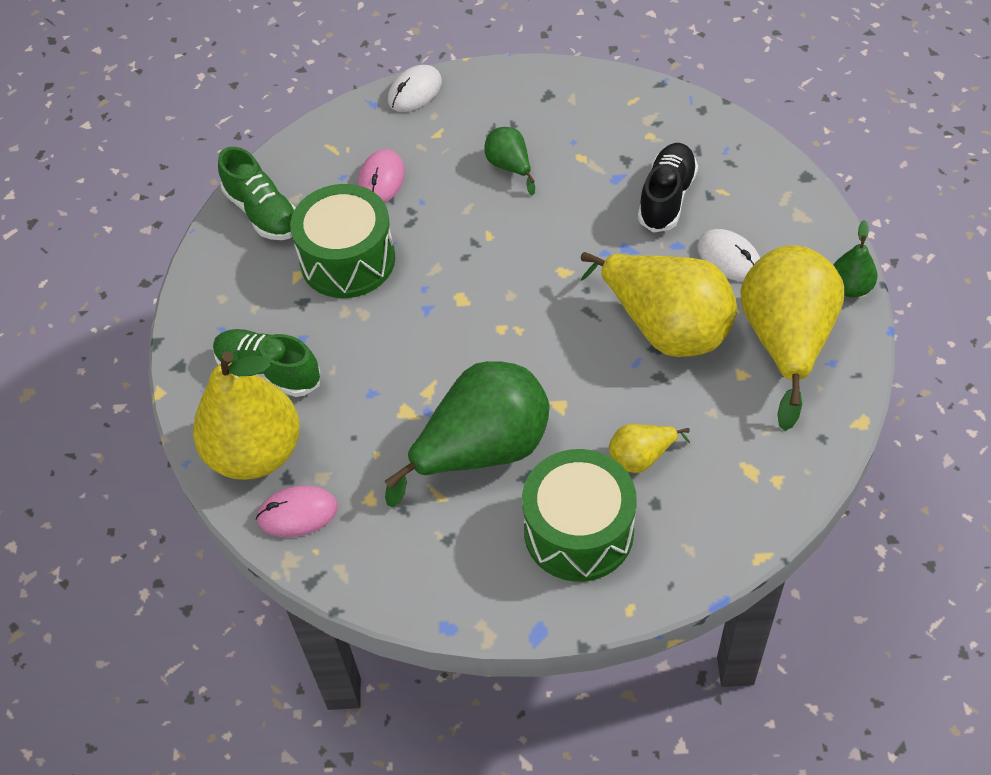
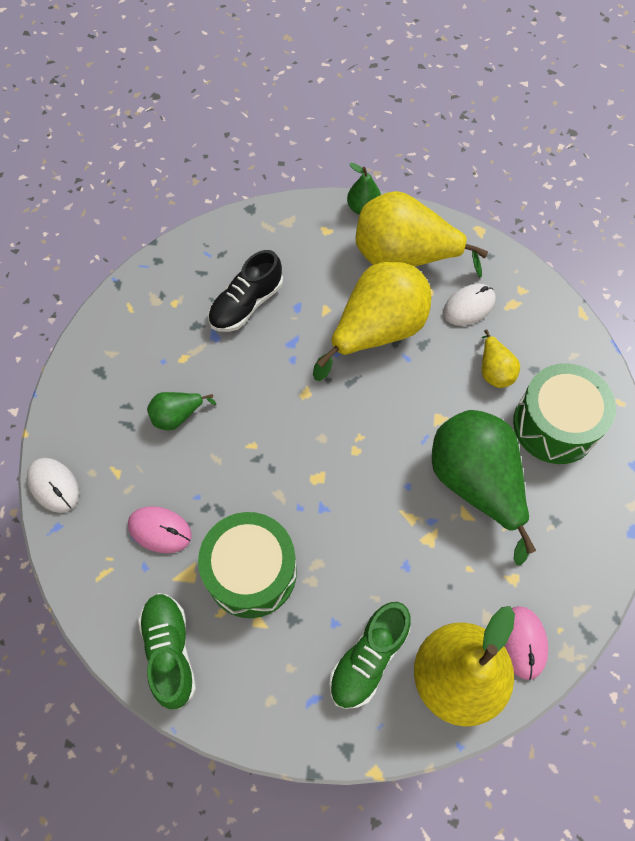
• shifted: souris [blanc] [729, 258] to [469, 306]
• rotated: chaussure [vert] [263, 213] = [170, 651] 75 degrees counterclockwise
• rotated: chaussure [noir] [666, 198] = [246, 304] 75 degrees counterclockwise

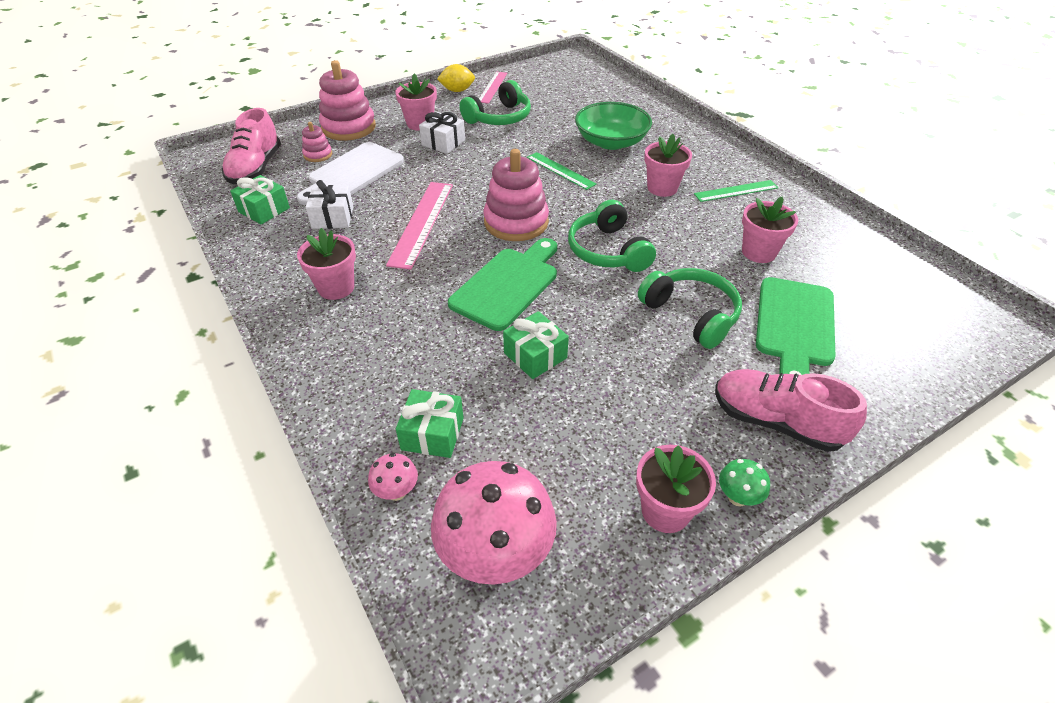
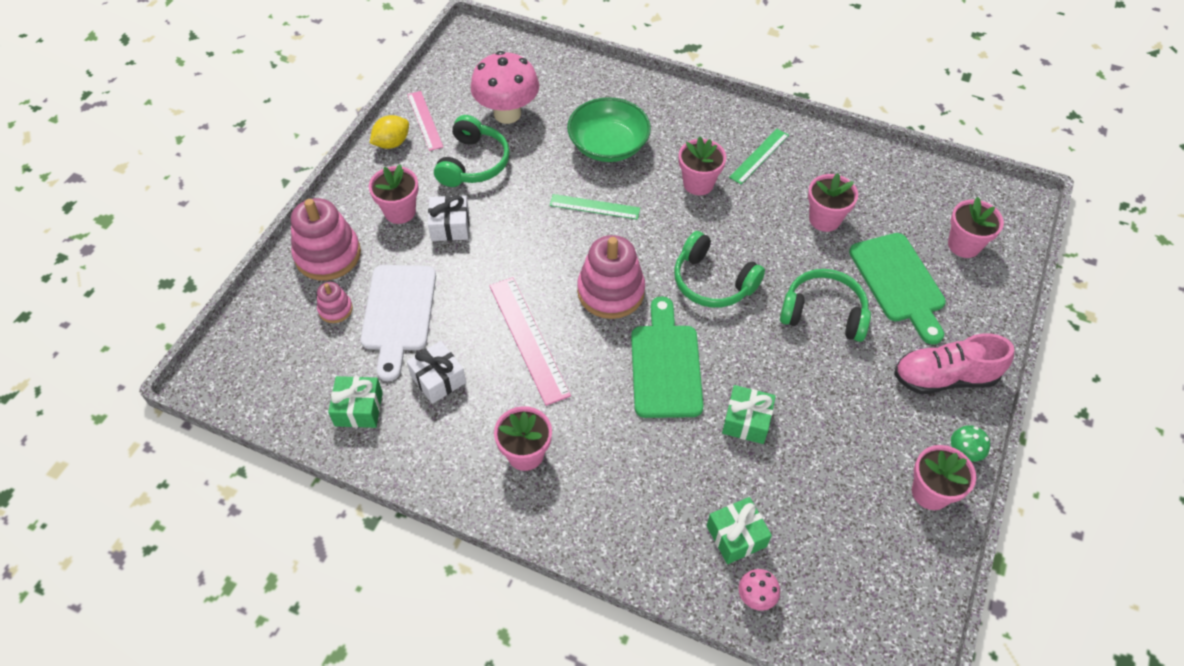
• gone: chaussure [rose] [256, 168]
• new: pot de fleurs [rose] [964, 245]
• shifted: champignon [rose] [496, 554] to [507, 113]

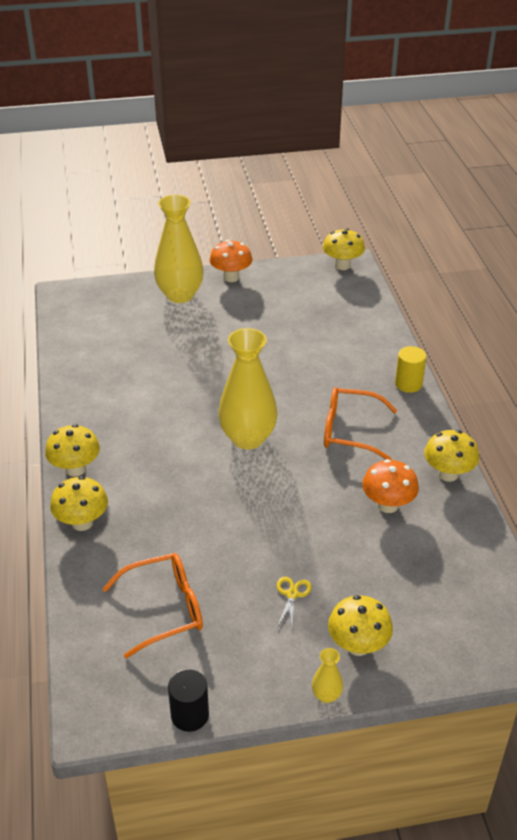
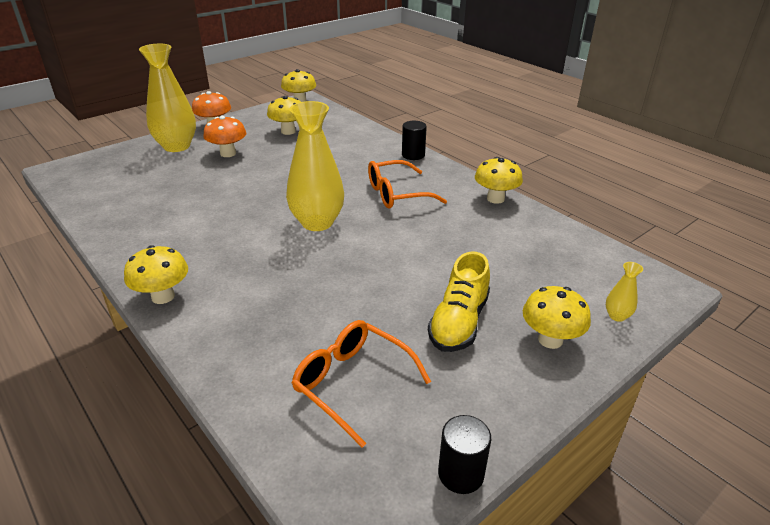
• shifted: champignon [jaune] [82, 523] to [288, 131]
• shifted: vase [jaune] [326, 695] to [617, 316]
• shifted: champignon [orange] [388, 505] to [228, 153]
• swapped: ciseaux [jaune] [292, 594] to chaussure [jaune] [459, 322]
• repainted: cylindre [jaune] [408, 384] to cylindre [noir] [413, 155]
• rotated: lunettes [orange] [165, 609] = [352, 383] 90 degrees counterclockwise

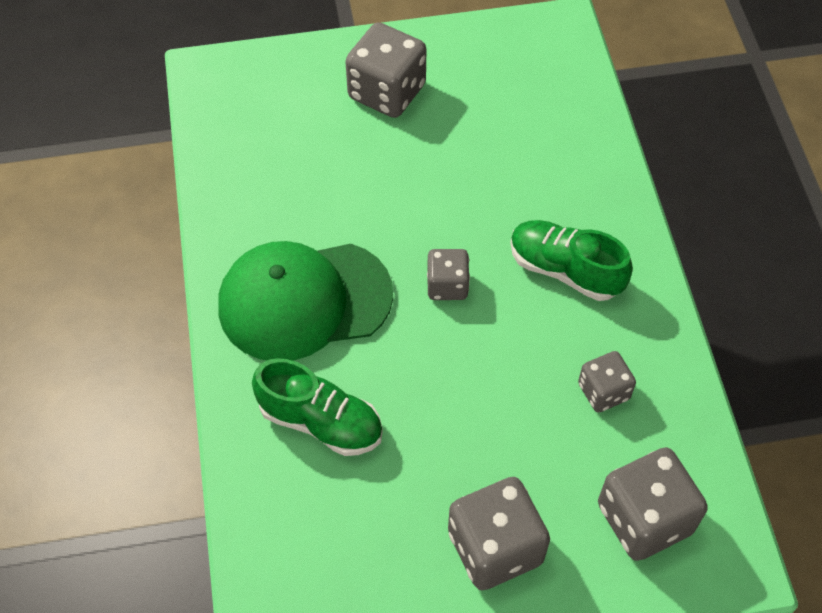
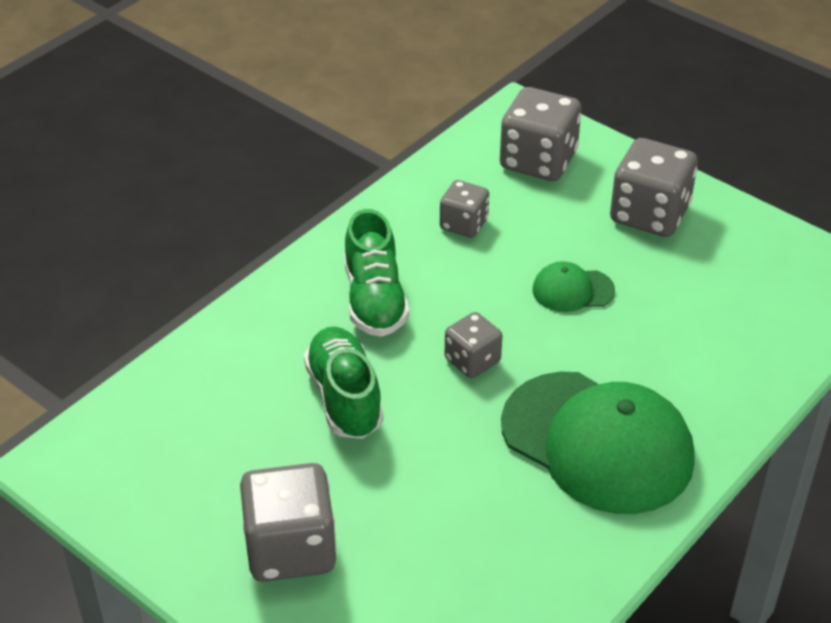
• new: casquette [vert] [572, 290]
• shifted: chaussure [vert] [321, 422] to [344, 397]

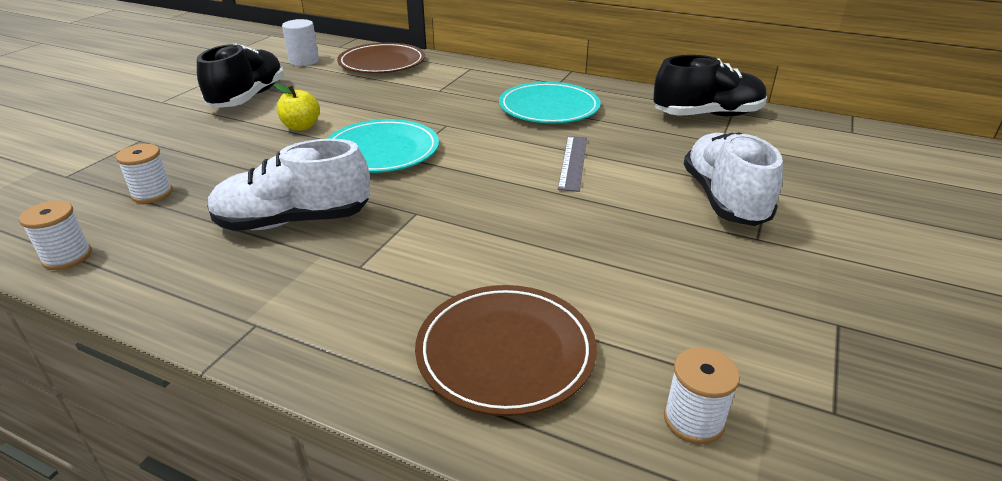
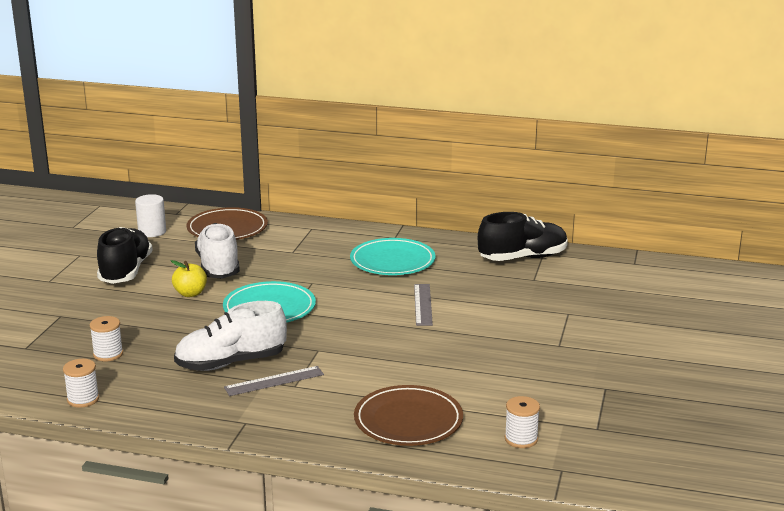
• new: règle [gris] [274, 381]
• shifted: chaussure [blanc] [724, 199] to [218, 267]

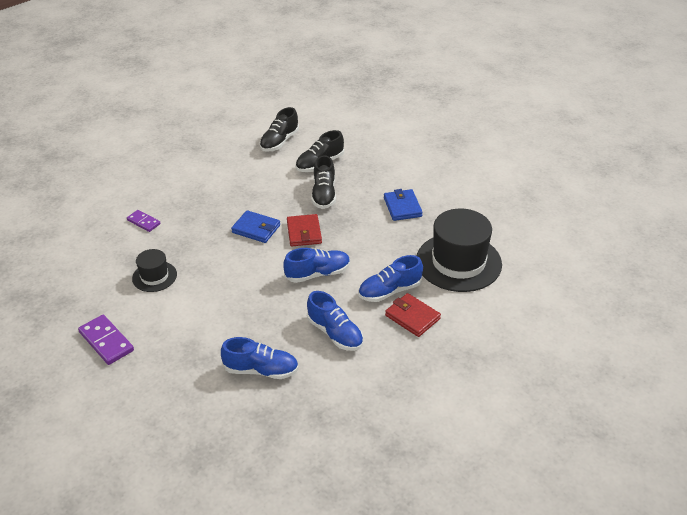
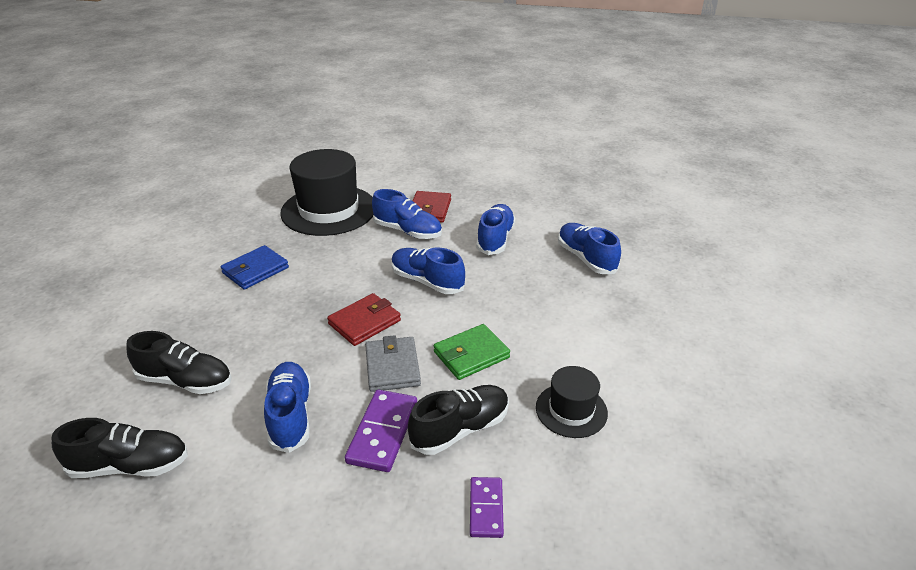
• new: chaussure [bleu] [290, 415]
• new: portefeuille [vert] [471, 355]
• shifted: domino [violet] [106, 341] to [382, 432]
• shifted: chaussure [noir] [324, 194] to [460, 429]
• repainted: portefeuille [bleu] [256, 229] to portefeuille [gris] [392, 367]

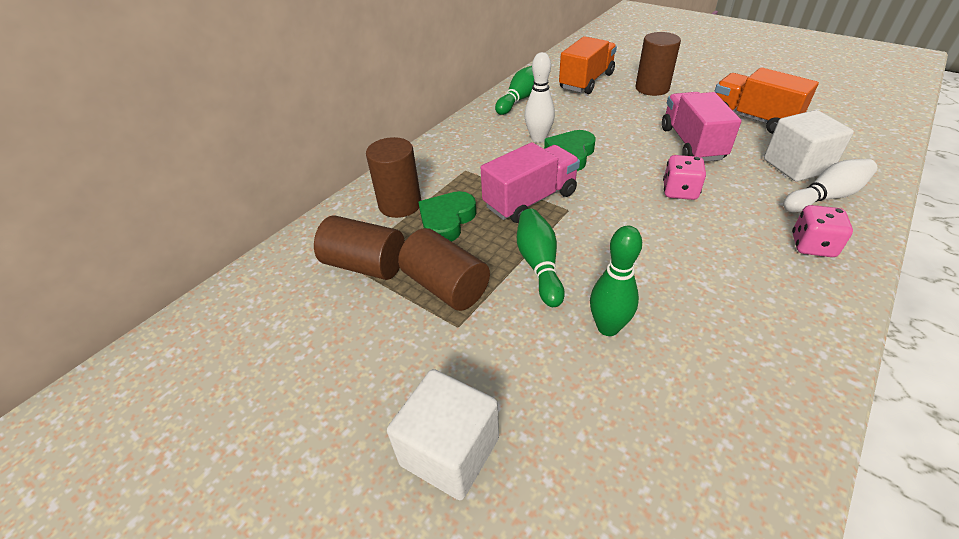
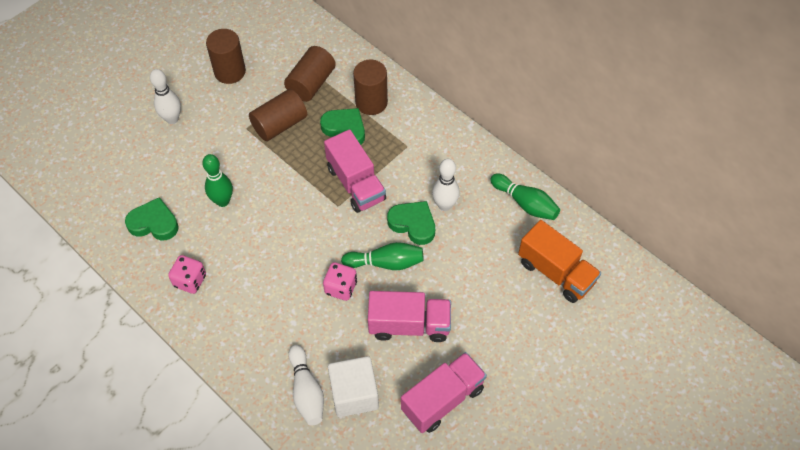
• new: cœur [vert] [154, 223]
• shifted: quille [vert] [539, 265] to [386, 263]
• shifted: cylindre [marron] [652, 88] to [230, 71]
• shifted: dé [rose] [812, 246] to [190, 281]
• swapped: cube [blanc] [449, 451] to quille [blanc] [172, 119]
• repainted: camion [orange] [752, 119] to camion [rose] [442, 399]

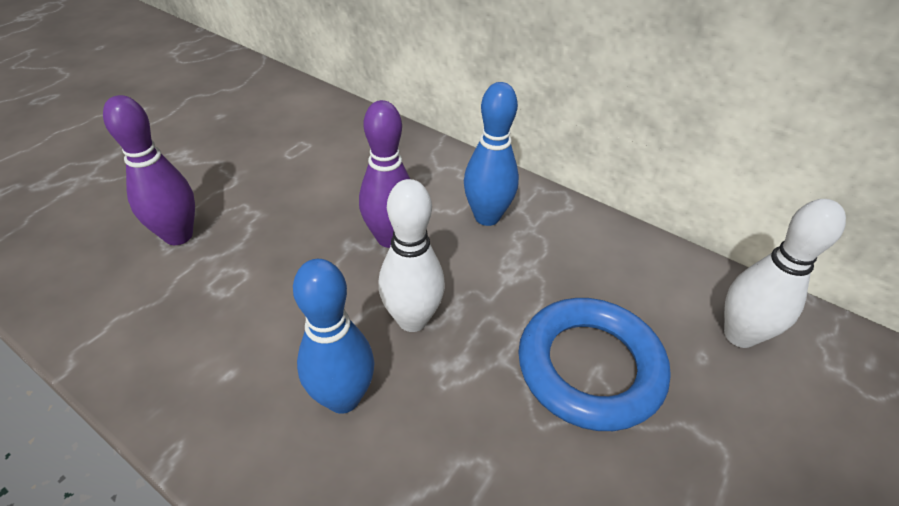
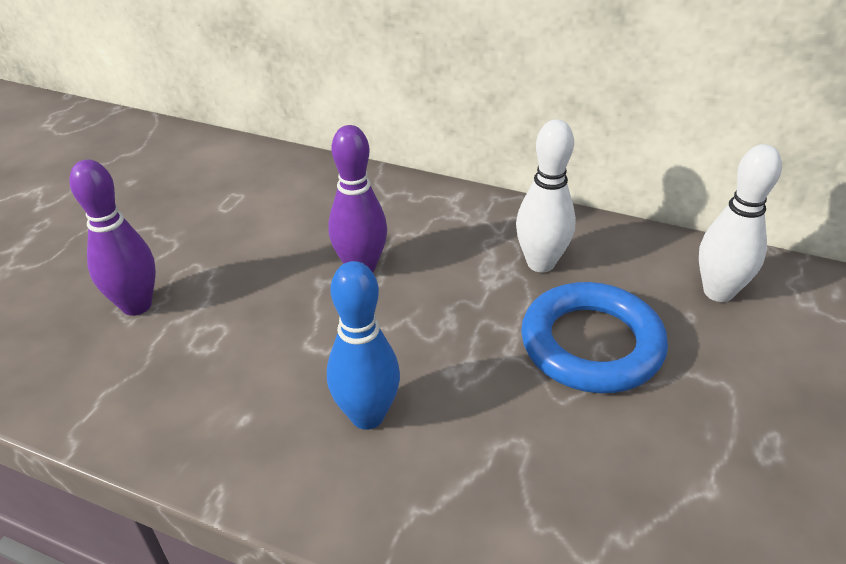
• gone: quille [bleu] [487, 217]
• shifted: quille [blanc] [412, 319] to [540, 263]

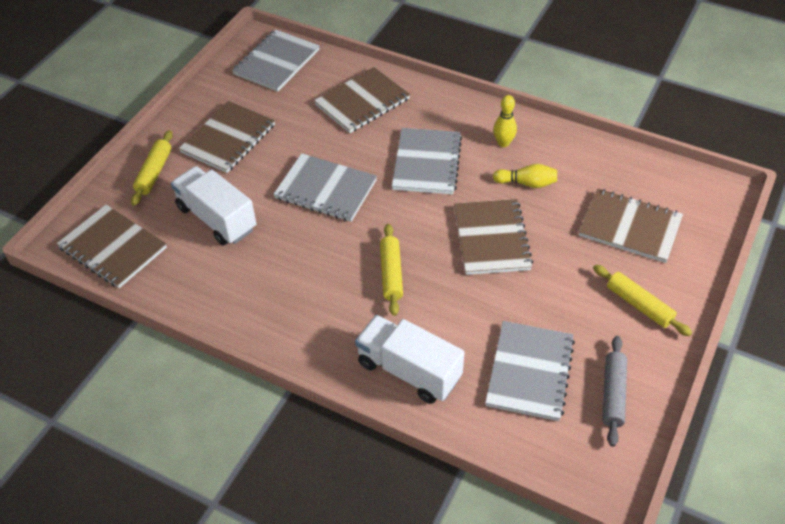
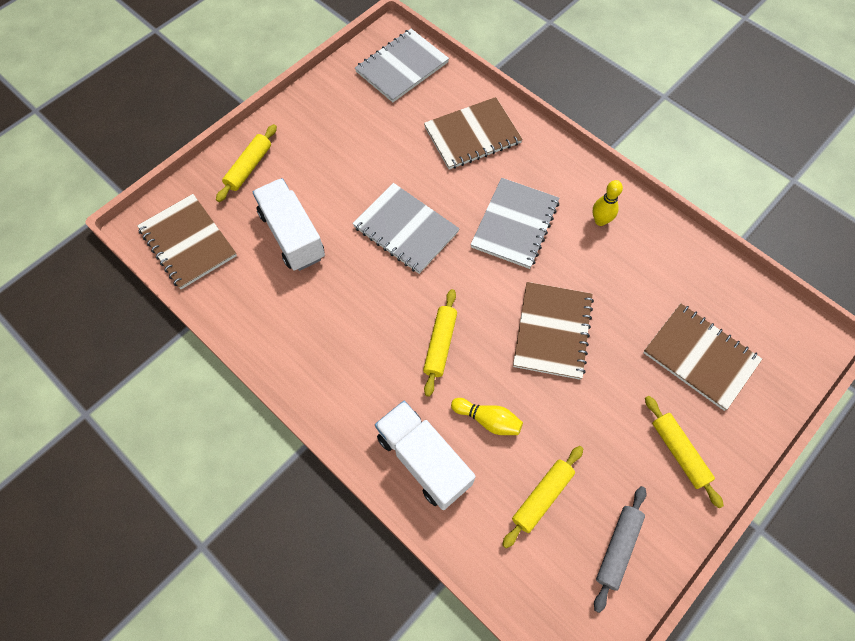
• gone: carnet [marron] [228, 138]
• shifted: quille [jaune] [527, 183] to [488, 420]
• swapped: carnet [gris] [529, 372] to rouleau à pâtisserie [jaune] [542, 497]

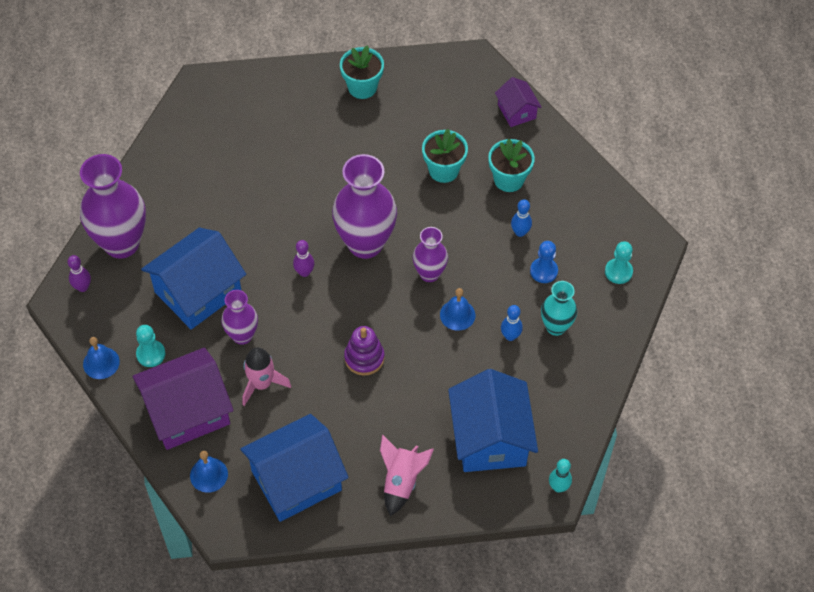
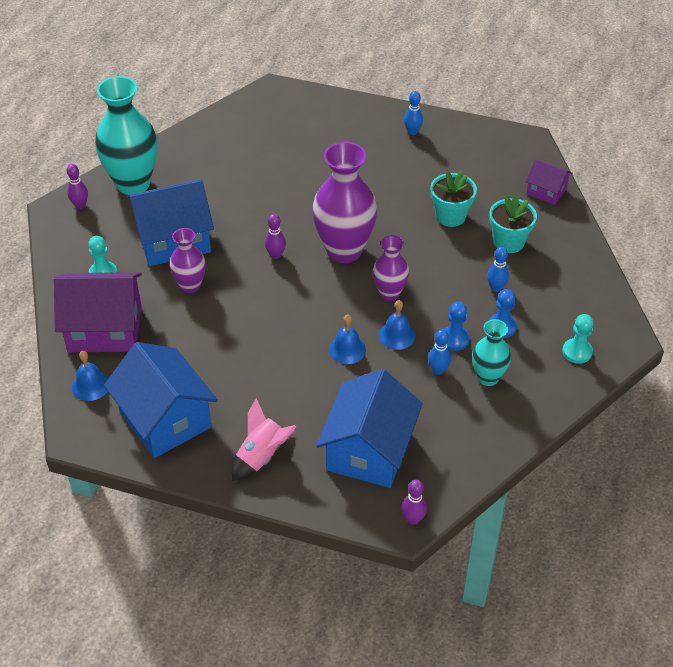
• gone: fusée [rose] [262, 384]
• gone: jouet à empiler [violet] [364, 358]
• new: pion [bleu] [454, 339]
• shifted: cloche [bleu] [101, 363] to [347, 349]
• swapped: pot de fleurs [turquoise] [362, 87] to quille [bleu] [412, 132]
• repainted: vase [violet] [121, 243] to vase [turquoise] [133, 184]
• repainted: quille [turquoise] [558, 487] to quille [violet] [413, 519]
• rotated: maison [bleu] [296, 480] = [165, 419] 60 degrees clockwise
• rotated: maison [violet] [516, 111] = [546, 191] 60 degrees counterclockwise

